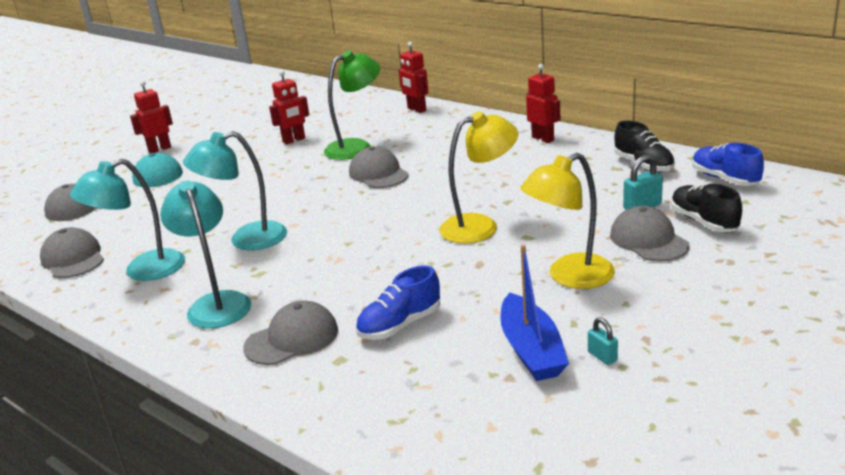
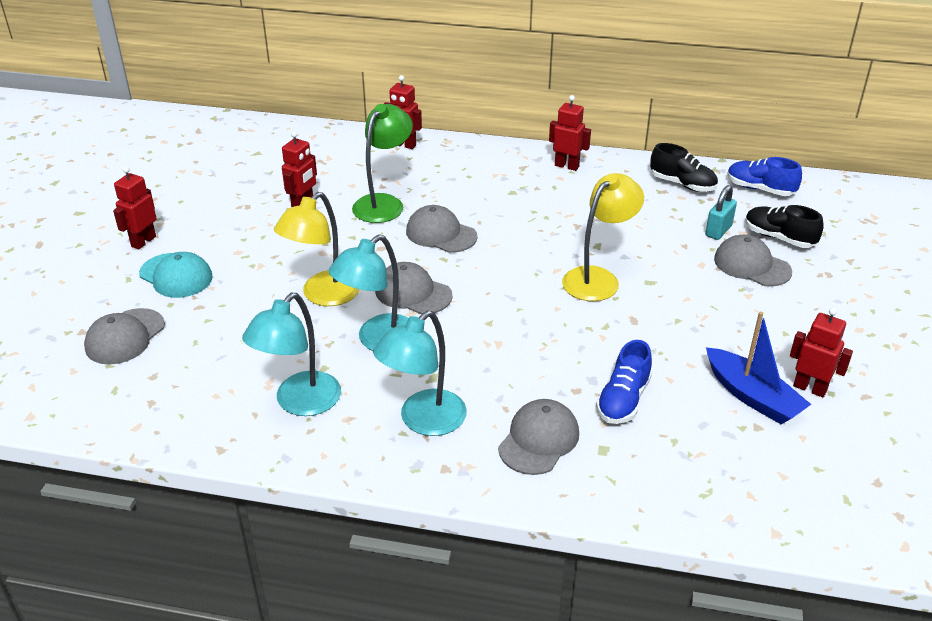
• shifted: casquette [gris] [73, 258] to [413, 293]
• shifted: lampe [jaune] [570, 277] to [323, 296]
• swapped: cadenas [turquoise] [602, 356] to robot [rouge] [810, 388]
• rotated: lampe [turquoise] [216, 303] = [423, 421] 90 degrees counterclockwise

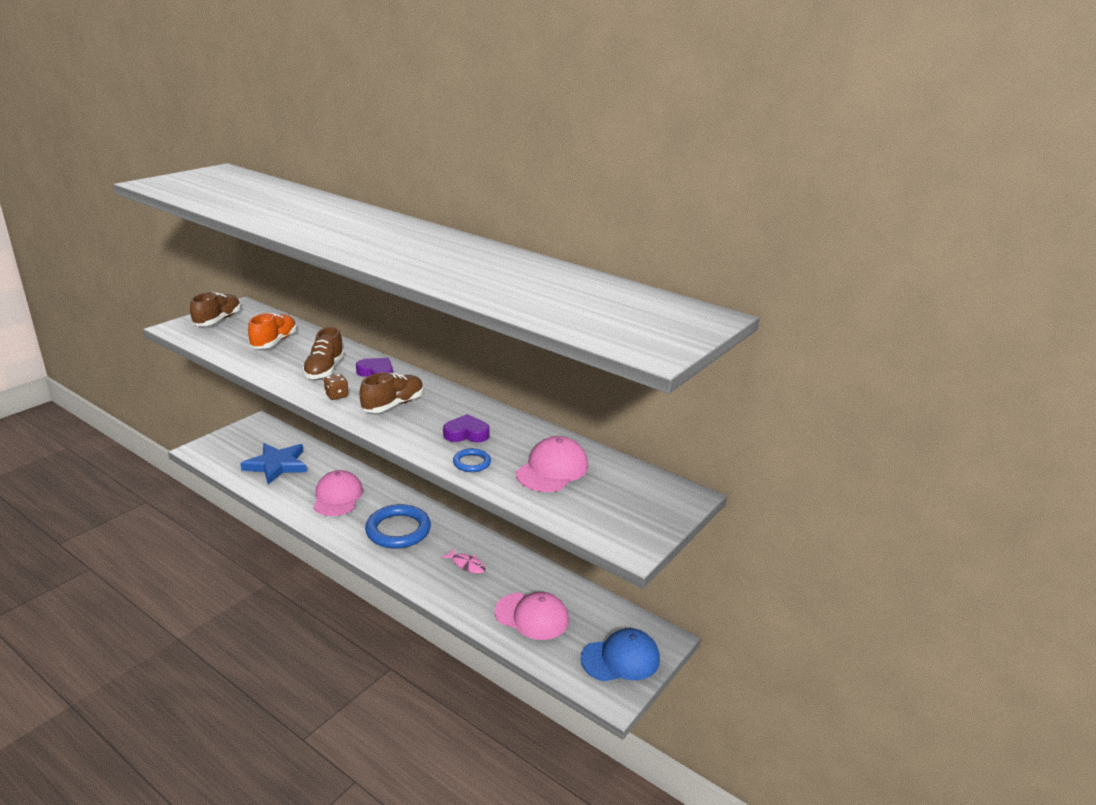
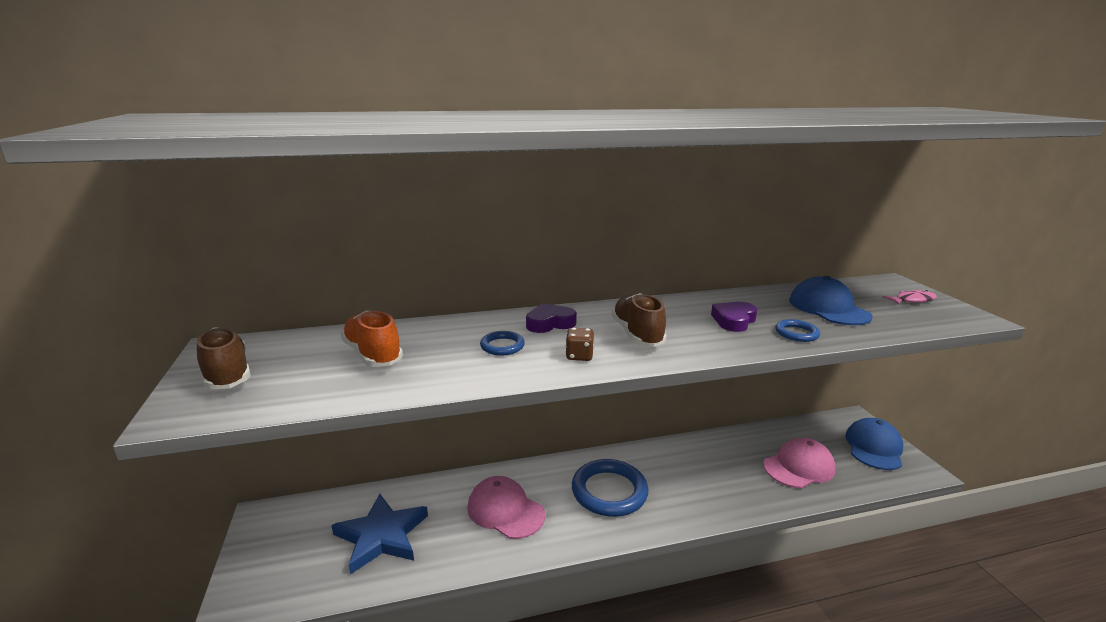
• shifted: poisson [rose] [466, 565] to [912, 300]
• swapped: chaussure [marron] [324, 370] to anneau [bleu] [502, 346]
• repainted: casquette [rose] [552, 469] to casquette [bleu] [828, 308]

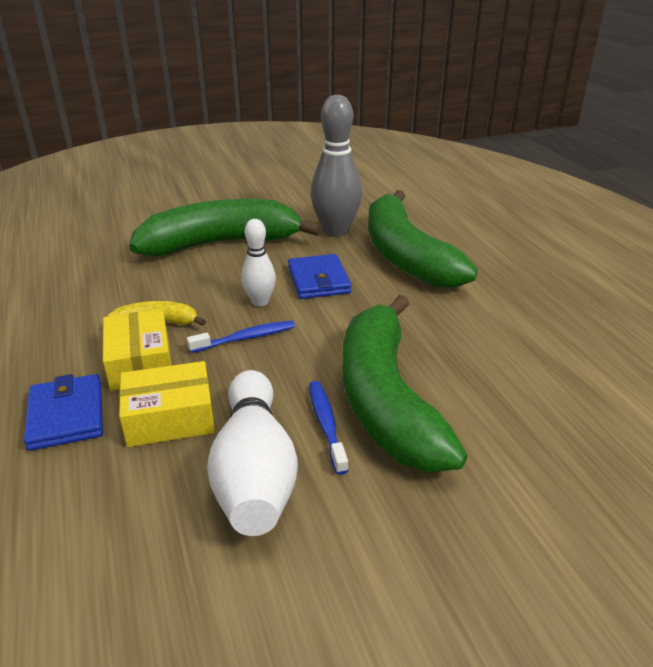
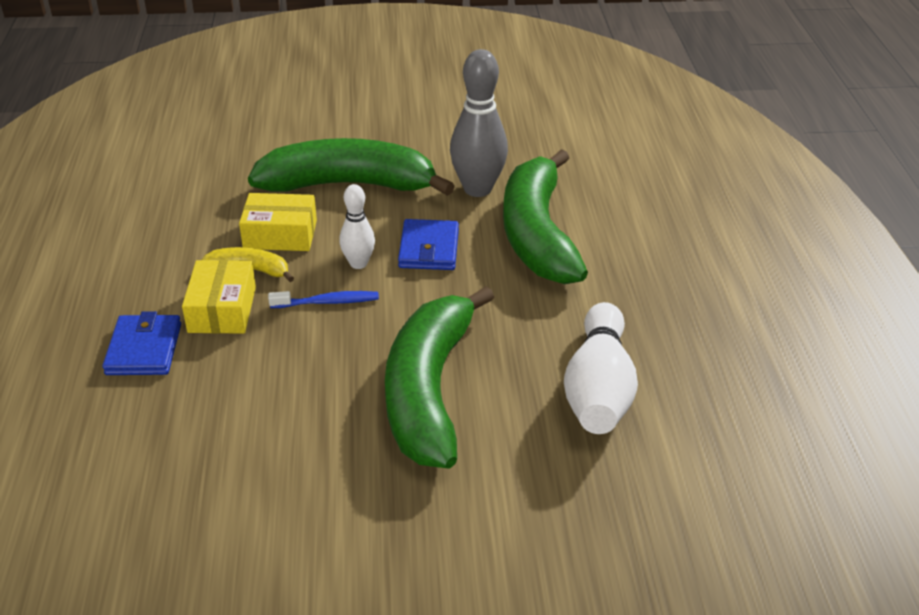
• gone: brosse à dents [bleu] [326, 424]
• shifted: boîte [jaune] [170, 417] to [280, 234]
• shifted: quille [blanc] [254, 471] to [598, 389]

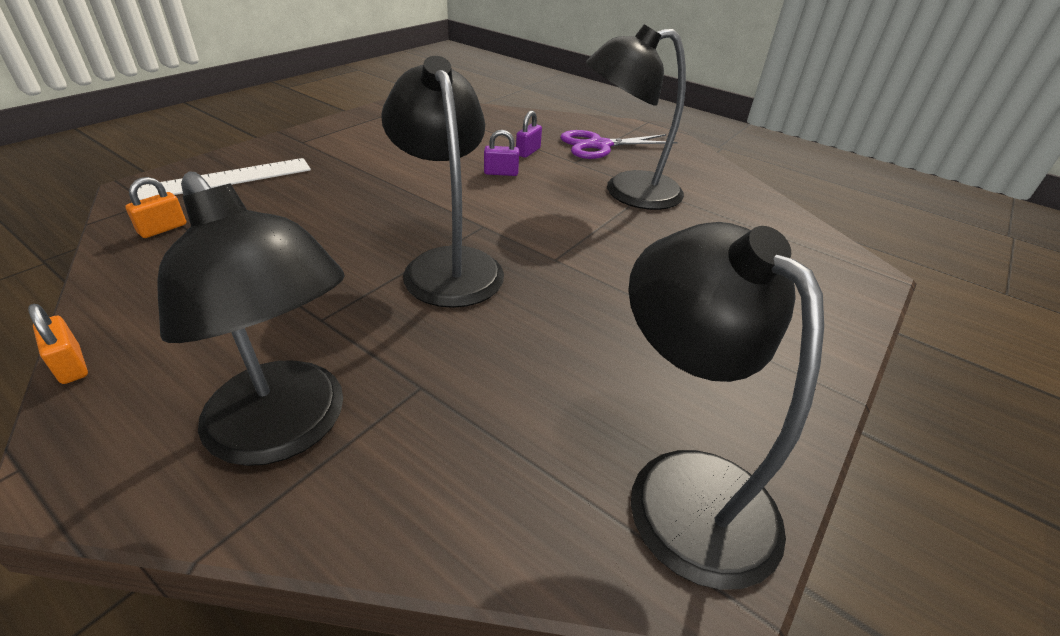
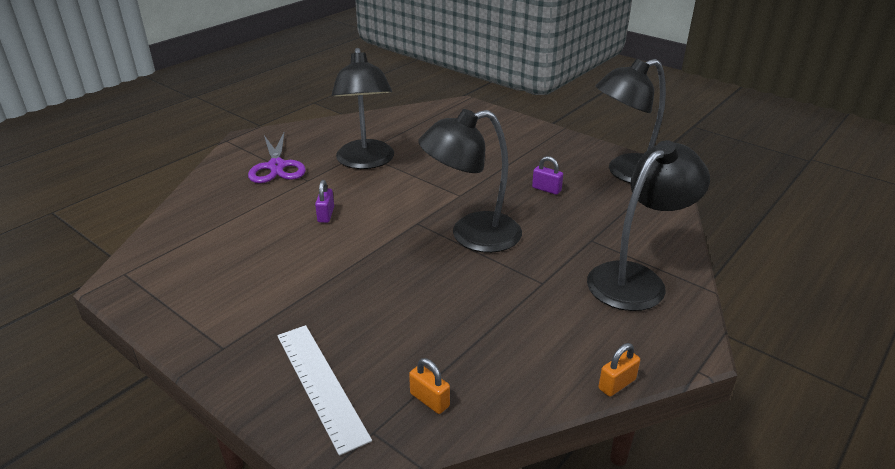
• shifted: cadenas [violet] [528, 152] to [546, 189]

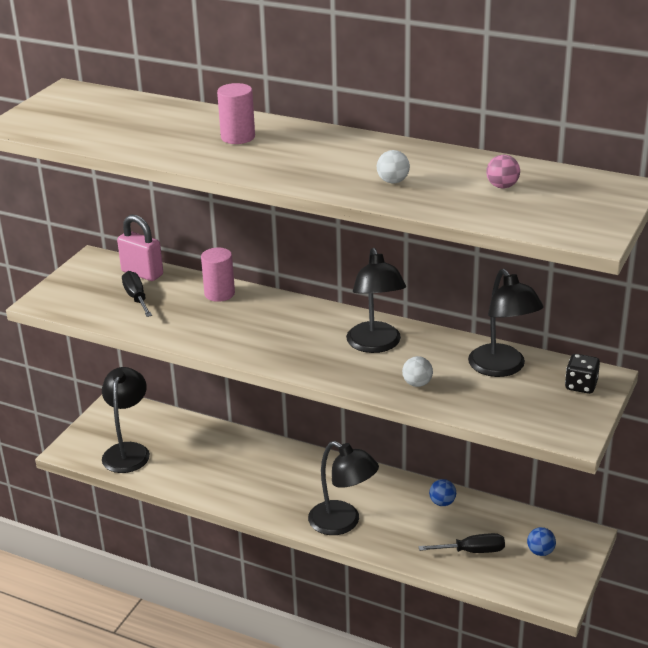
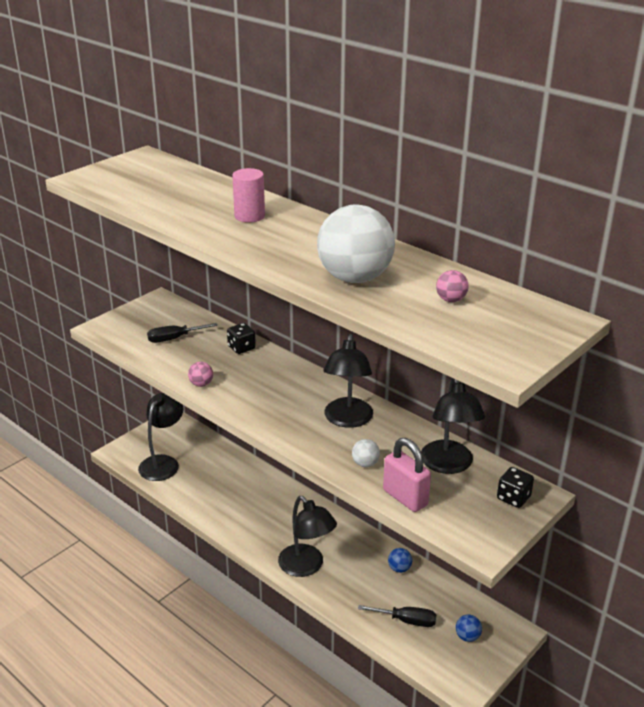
• new: balle [rose] [201, 384]
• shifted: cadenas [rose] [142, 273] to [405, 498]
• swapped: cylindre [rose] [219, 294] to dé [noir] [241, 348]
• rotated: tournevis [noir] [136, 298] = [174, 338] 105 degrees counterclockwise
• scaled: balle [blanc] [393, 181] = [354, 278] x2.49

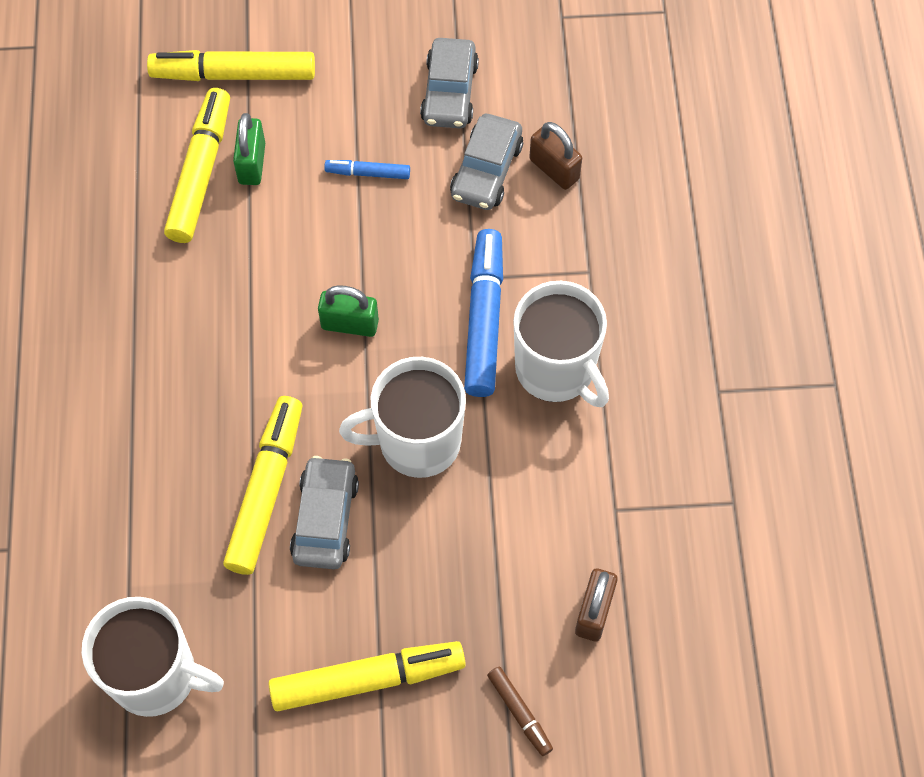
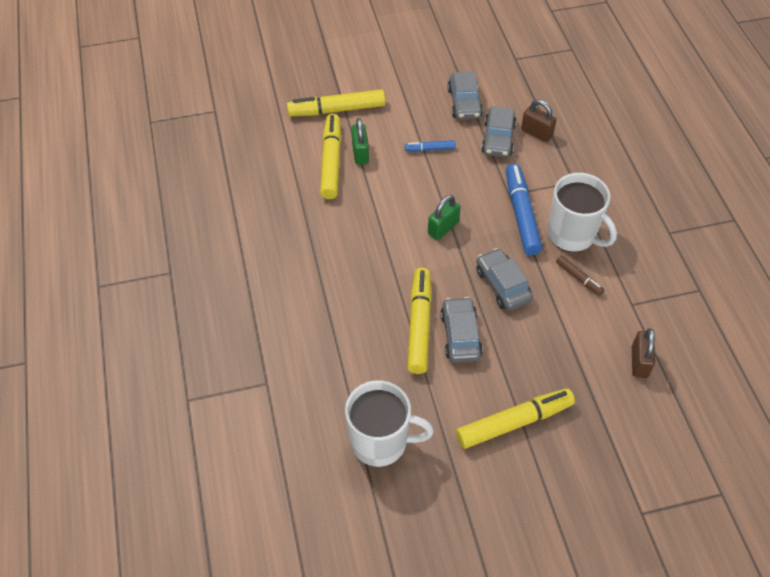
• shifted: feutre [marron] [519, 713] to [578, 278]
• swapped: tasse [blanc] [417, 442] to voiture [gris] [502, 285]
• rotated: cadenas [vert] [350, 324] = [443, 228] 45 degrees counterclockwise

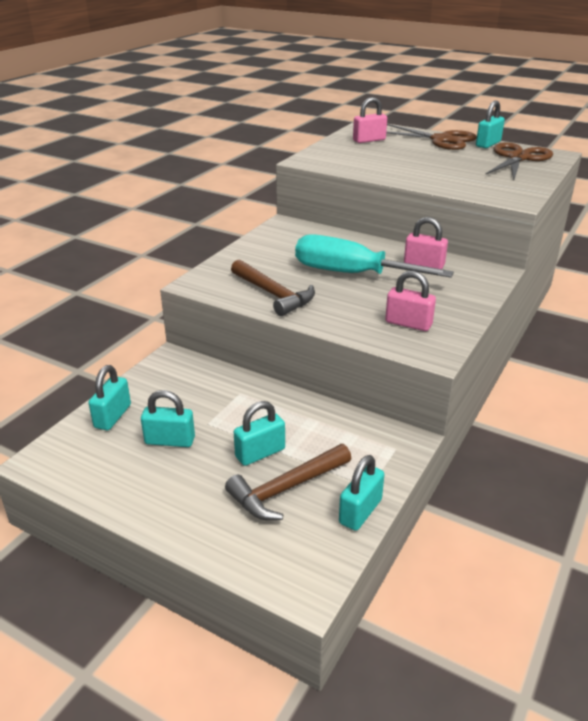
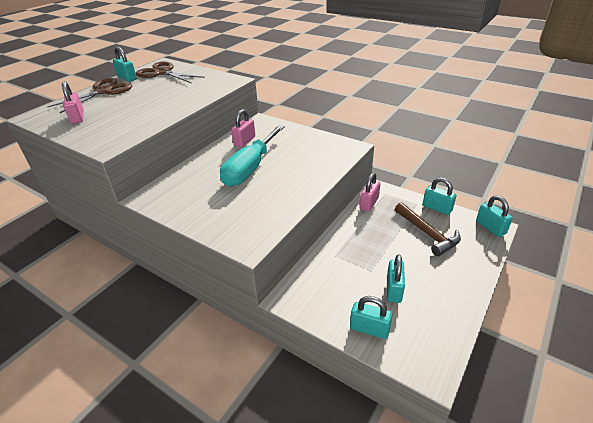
• gone: marteau [marron] [273, 294]
• shifted: cadenas [turquoise] [260, 453] to [490, 227]
• shifted: cadenas [rose] [408, 323] to [369, 203]

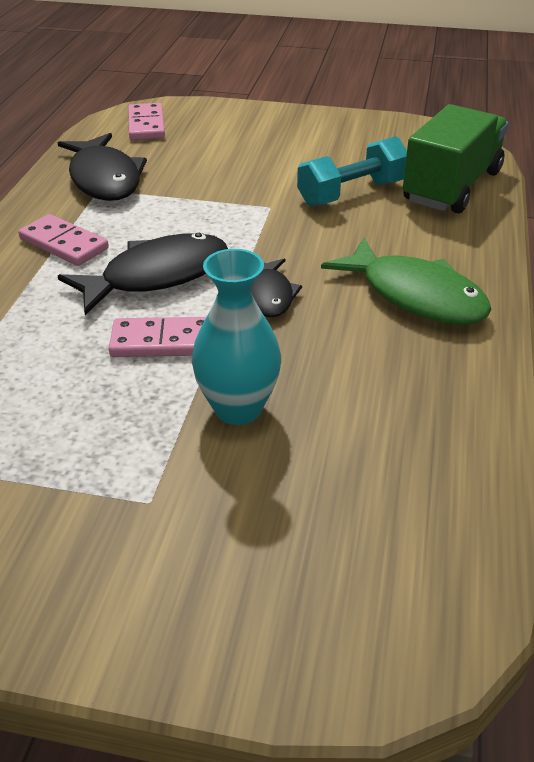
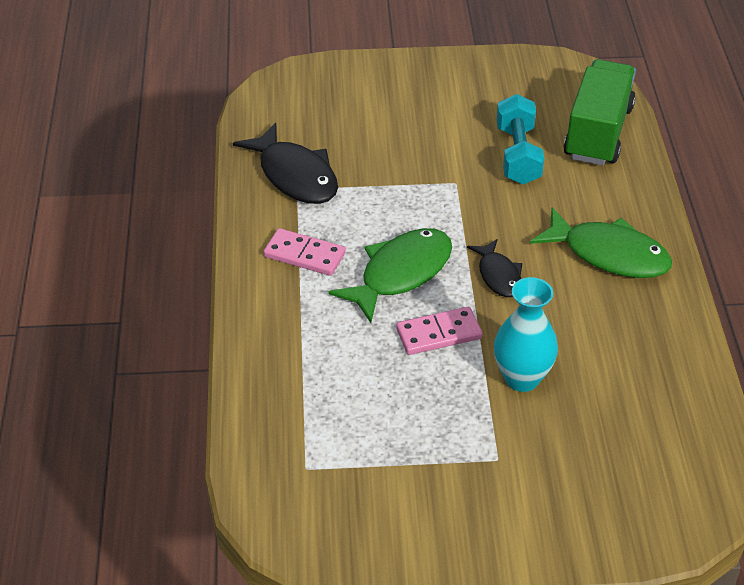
• gone: domino [rose] [146, 125]
• repainted: poisson [noir] [157, 276] to poisson [vert] [400, 273]
• rotated: haltère [turquoise] [352, 193] = [518, 155] 45 degrees counterclockwise

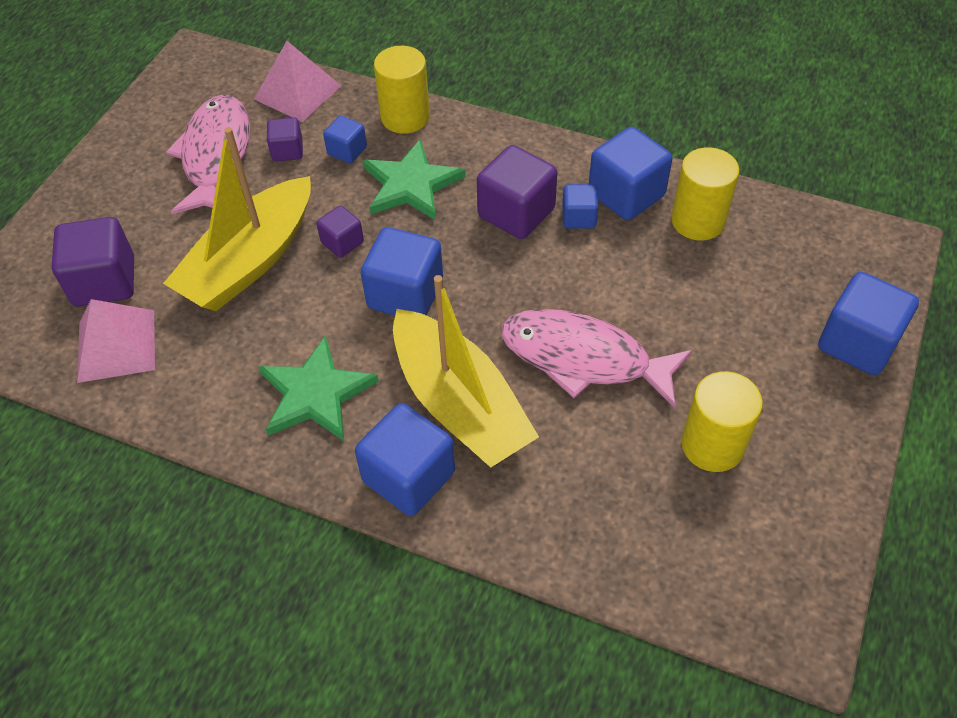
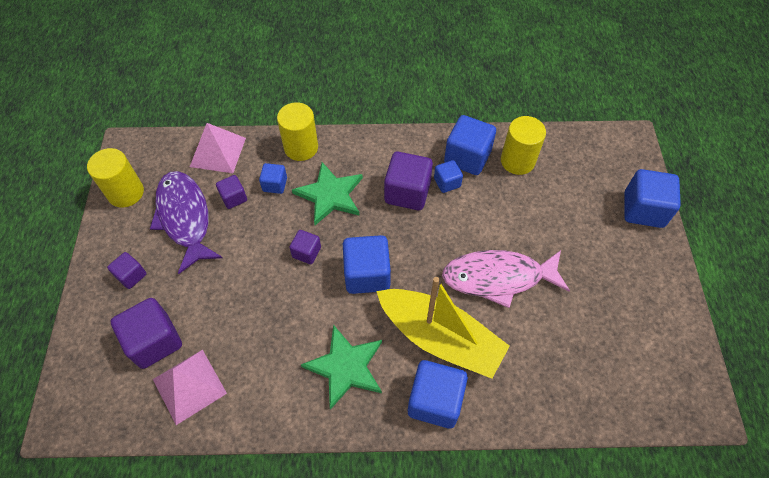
• gone: bateau [jaune] [250, 261]
• new: cube [violet] [131, 275]
• shifted: cylindre [jaune] [712, 445] to [126, 193]
• repainted: poisson [rose] [216, 156] to poisson [violet] [185, 218]

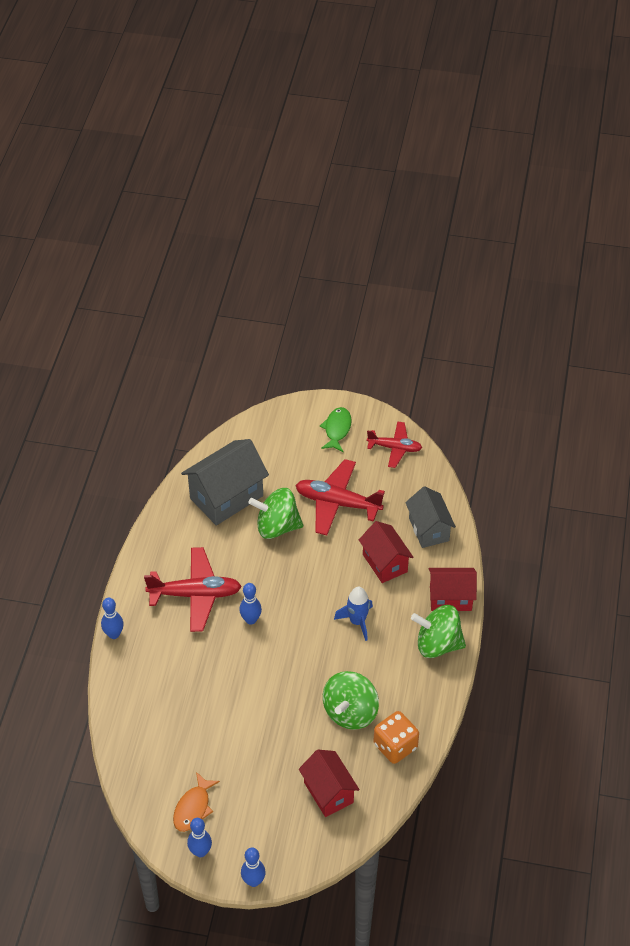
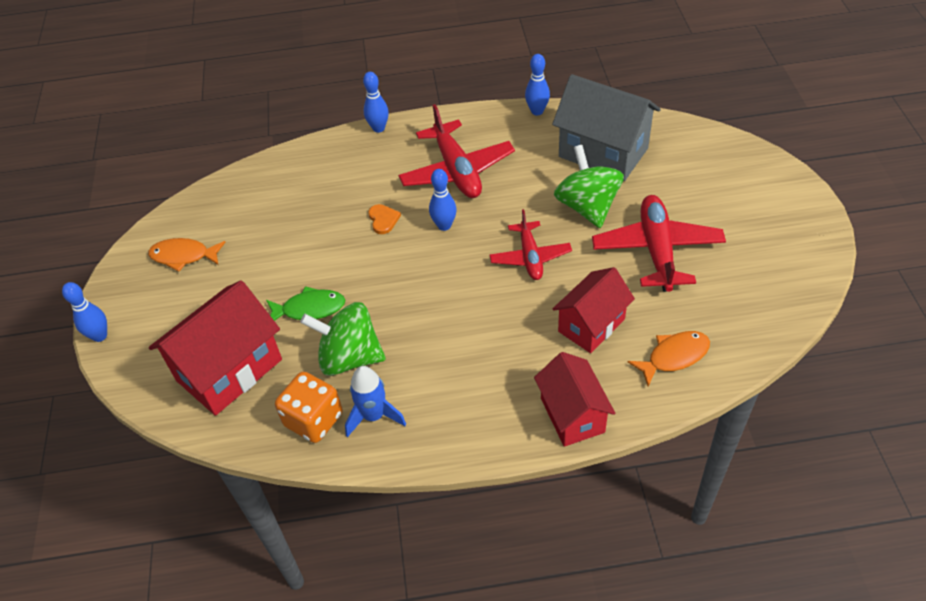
• gone: toupie [vert] [438, 644]
• new: cœur [orange] [383, 220]
• shifted: quille [bleu] [200, 852] to [537, 111]
• shifted: poisson [vert] [337, 429] to [309, 309]
• shifted: fusée [bleu] [357, 621] to [374, 416]
• shifted: avion [rouge] [394, 448] to [530, 257]
• swapped: maison [gris] [428, 529] to poisson [orange] [674, 356]
• scaled: maison [rouge] [328, 792] = [229, 370] x1.53

